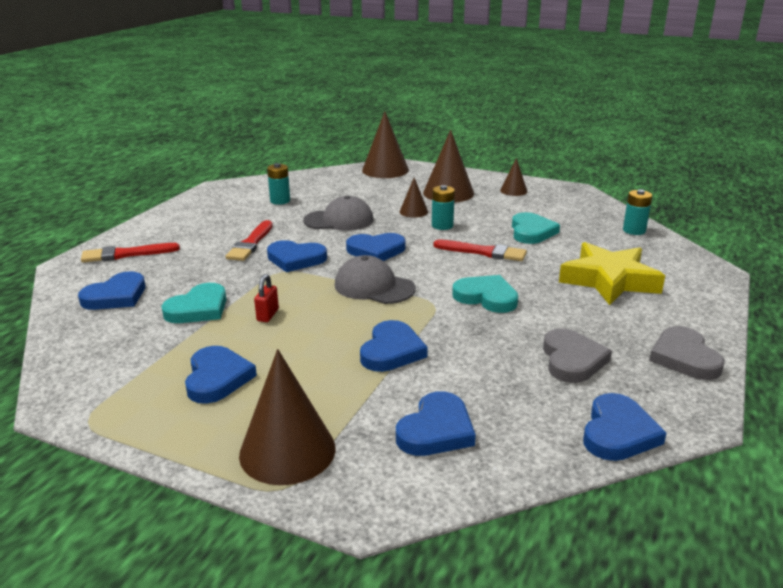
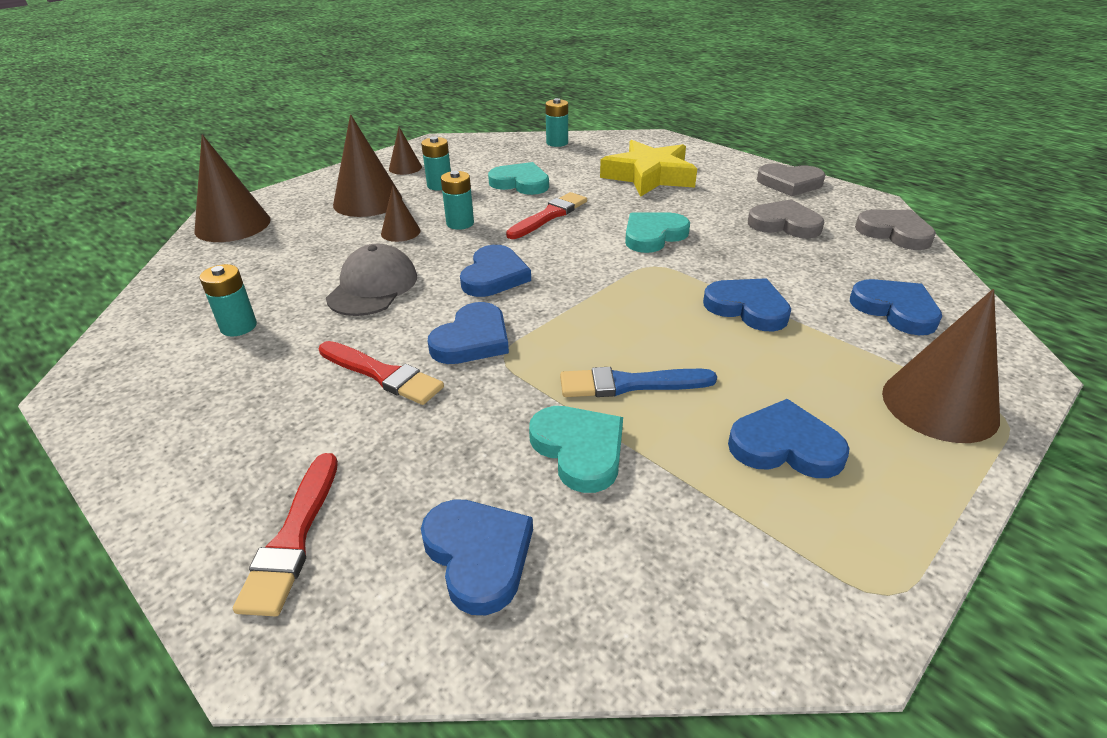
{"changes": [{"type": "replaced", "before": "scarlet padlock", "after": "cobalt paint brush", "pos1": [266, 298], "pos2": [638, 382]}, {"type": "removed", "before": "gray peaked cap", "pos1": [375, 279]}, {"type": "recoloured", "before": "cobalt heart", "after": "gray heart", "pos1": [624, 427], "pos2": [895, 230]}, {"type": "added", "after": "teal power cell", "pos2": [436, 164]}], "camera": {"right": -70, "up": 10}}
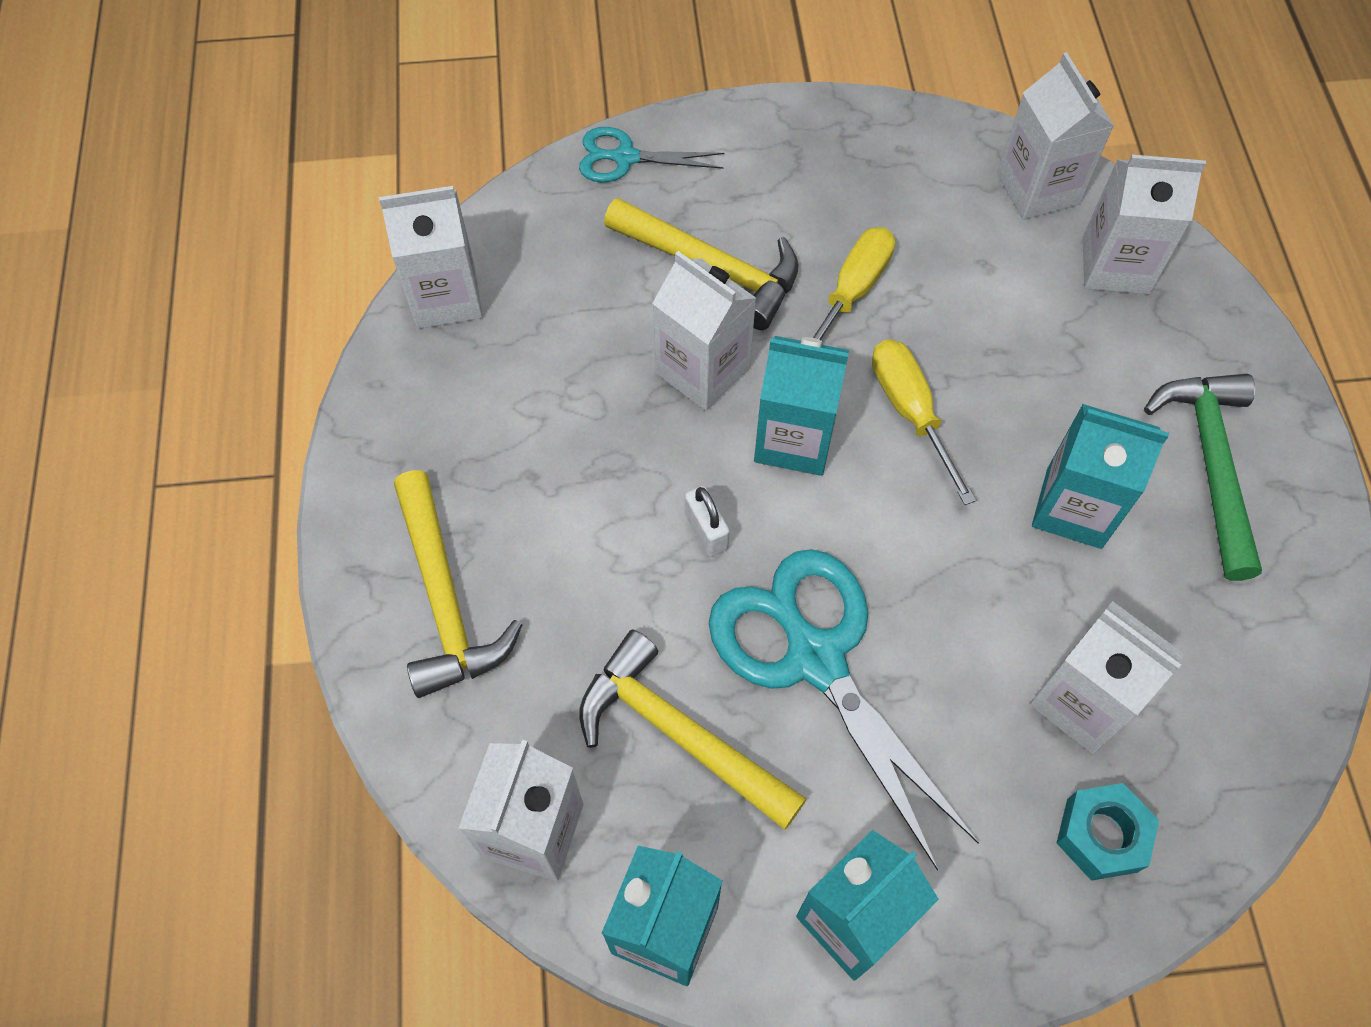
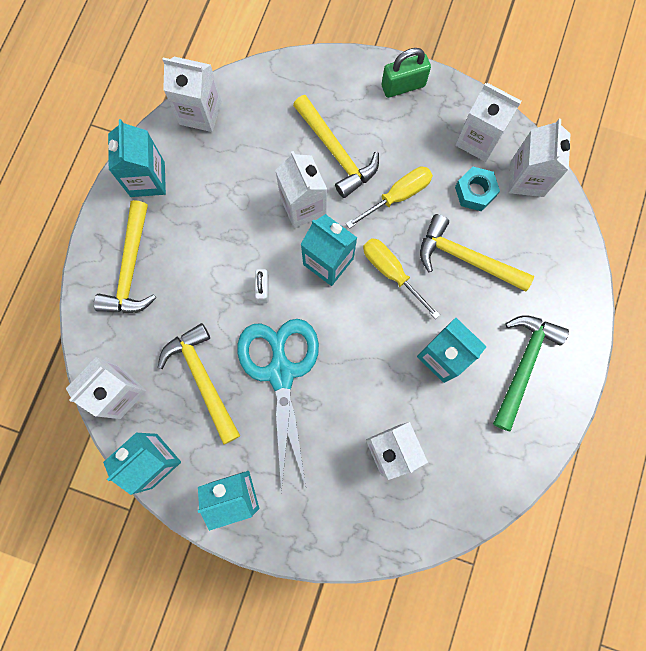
{"changes": [{"type": "removed", "before": "teal scissors", "pos1": [651, 154]}, {"type": "turned", "before": "golden hand screwdriver", "pos1": [924, 422], "pos2": [401, 278], "turn": -45}, {"type": "moved", "before": "teal nut", "pos1": [1108, 832], "pos2": [477, 189]}, {"type": "moved", "before": "snow-white juice carton", "pos1": [1144, 224], "pos2": [488, 122]}, {"type": "added", "after": "teal juice carton", "pos2": [137, 158]}, {"type": "added", "after": "green padlock", "pos2": [406, 73]}, {"type": "added", "after": "golden claw hammer", "pos2": [477, 252]}], "camera": {"right": 25, "up": 15}}
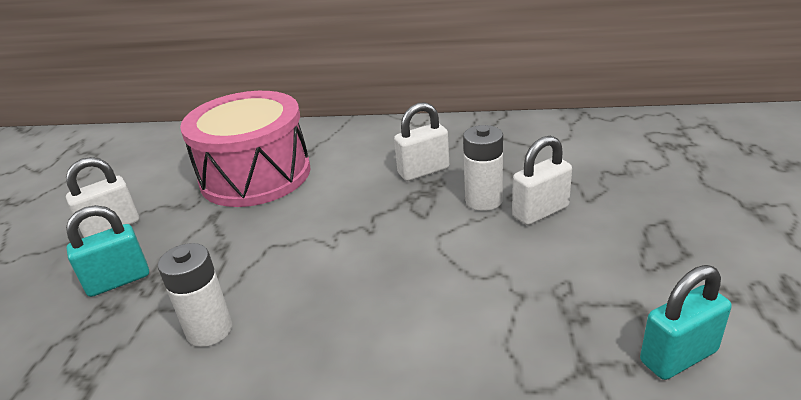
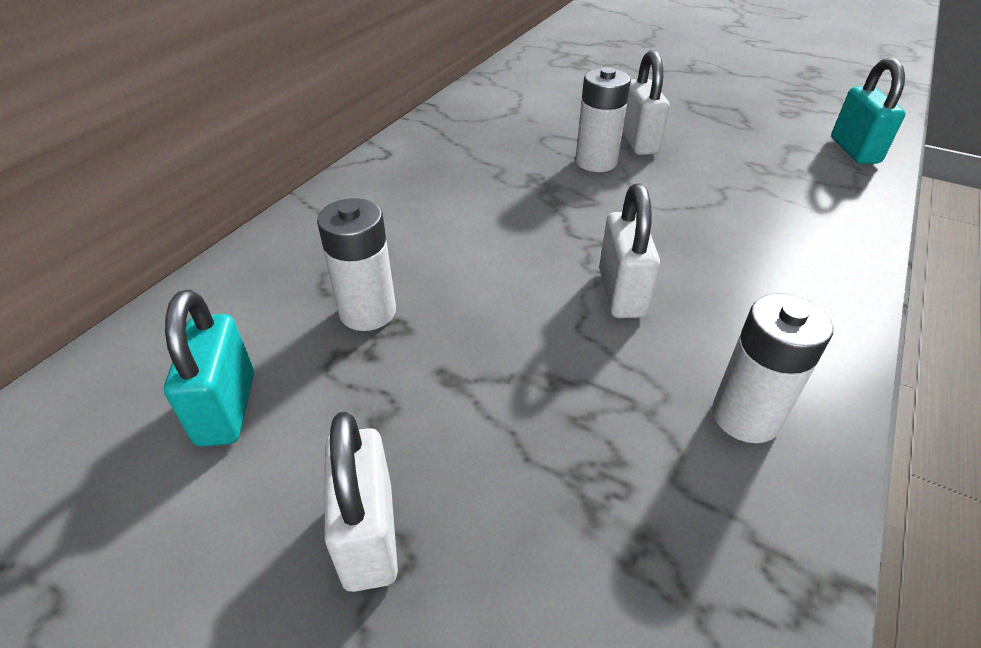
{"changes": [{"type": "moved", "before": "teal padlock", "pos1": [107, 251], "pos2": [209, 368]}, {"type": "replaced", "before": "rosy drum", "after": "snow-white power cell", "pos1": [245, 149], "pos2": [356, 264]}, {"type": "moved", "before": "snow-white padlock", "pos1": [421, 141], "pos2": [629, 251]}], "camera": {"right": -70, "up": 10}}
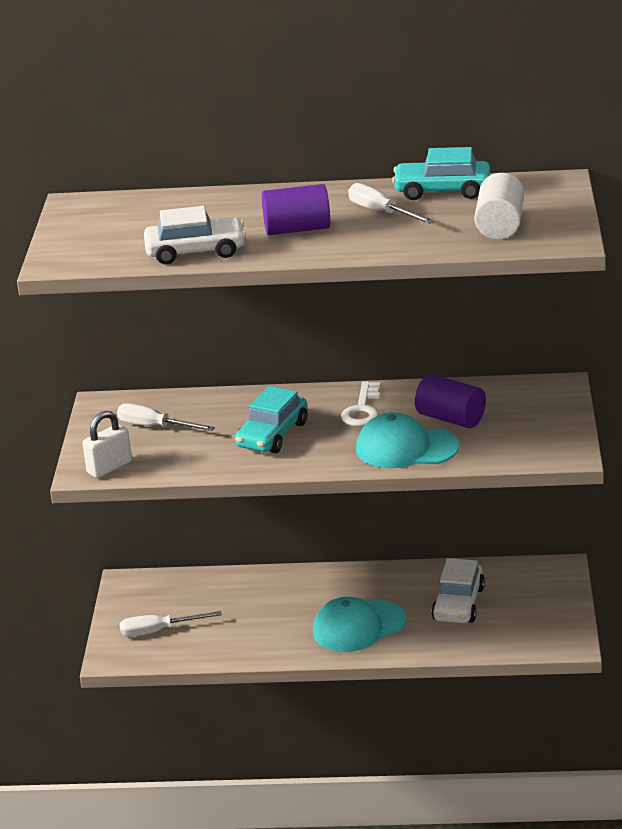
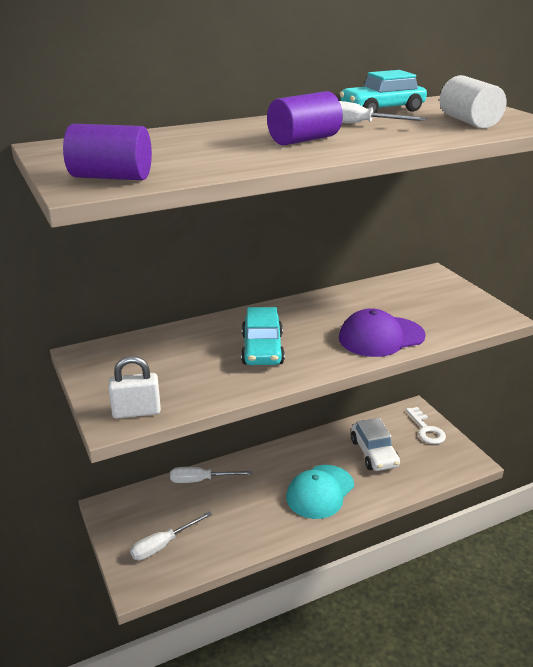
{"changes": [{"type": "turned", "before": "snow-white padlock", "pos1": [107, 444], "pos2": [134, 387], "turn": 60}, {"type": "moved", "before": "snow-white hand screwdriver", "pos1": [166, 417], "pos2": [211, 475]}, {"type": "removed", "before": "snow-white toy car", "pos1": [195, 235]}, {"type": "moved", "before": "snow-white latchkey", "pos1": [360, 404], "pos2": [426, 425]}, {"type": "recoloured", "before": "teal peaked cap", "after": "purple peaked cap", "pos1": [407, 440], "pos2": [382, 332]}, {"type": "moved", "before": "purple cylinder shape", "pos1": [450, 401], "pos2": [107, 152]}], "camera": {"right": -30, "up": 0}}
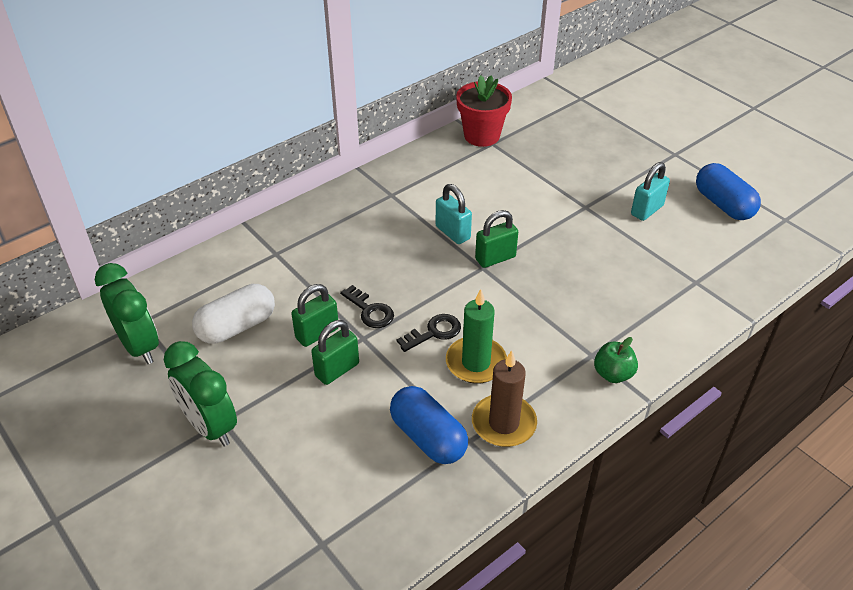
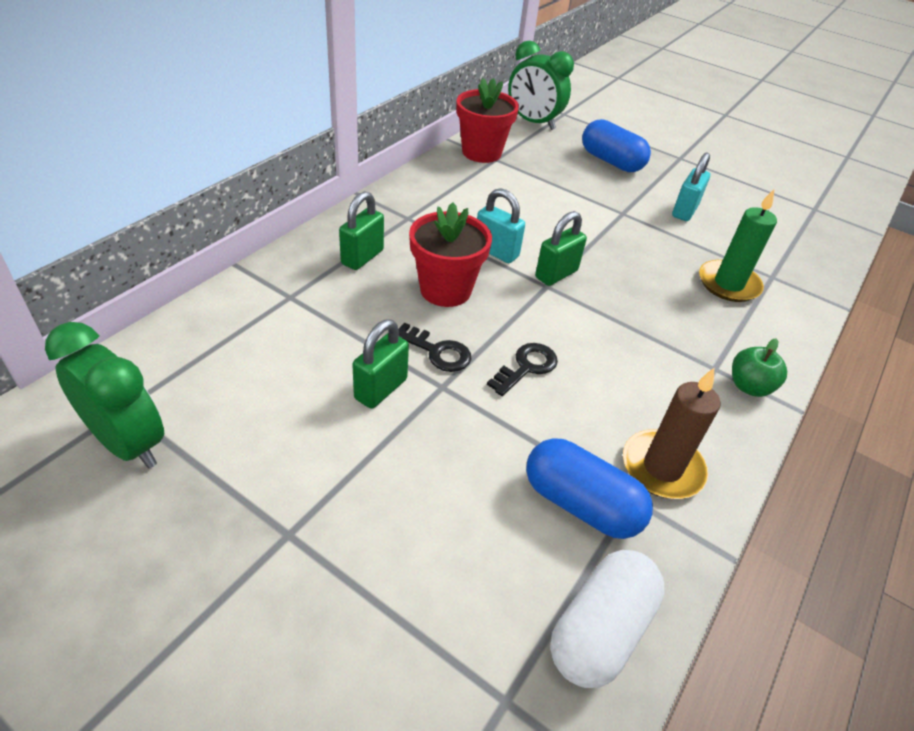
{"changes": [{"type": "moved", "before": "green bedside clock", "pos1": [200, 393], "pos2": [541, 85]}, {"type": "moved", "before": "snow-white pill shape", "pos1": [233, 314], "pos2": [607, 619]}, {"type": "moved", "before": "green padlock", "pos1": [335, 352], "pos2": [361, 230]}, {"type": "moved", "before": "green candle", "pos1": [476, 336], "pos2": [738, 245]}, {"type": "moved", "before": "cobalt pill shape", "pos1": [728, 191], "pos2": [616, 145]}, {"type": "added", "after": "scarlet potted plant", "pos2": [450, 254]}], "camera": {"right": -20, "up": 0}}
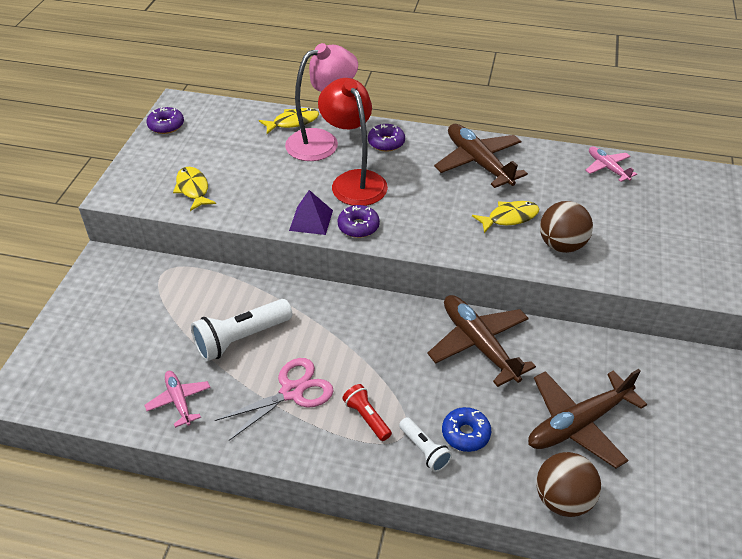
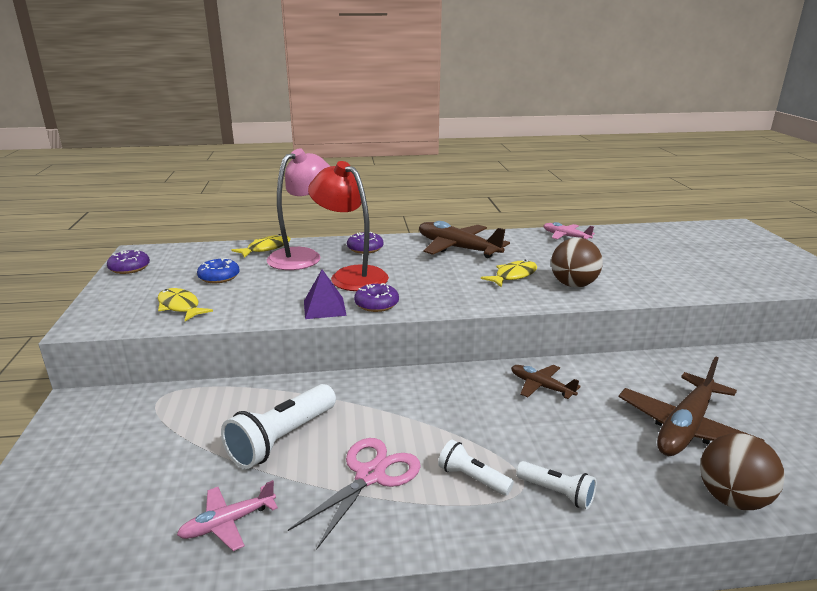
{"changes": [{"type": "turned", "before": "rosy aeroplane", "pos1": [177, 399], "pos2": [227, 515], "turn": -75}, {"type": "recoloured", "before": "scarlet flashlight", "after": "snow-white flashlight", "pos1": [367, 412], "pos2": [476, 467]}, {"type": "resized", "before": "dark brown aeroplane", "pos1": [481, 341], "pos2": [546, 382], "scale": 0.55}, {"type": "moved", "before": "cobalt glazed donut", "pos1": [466, 429], "pos2": [218, 270]}], "camera": {"right": -20, "up": -20}}
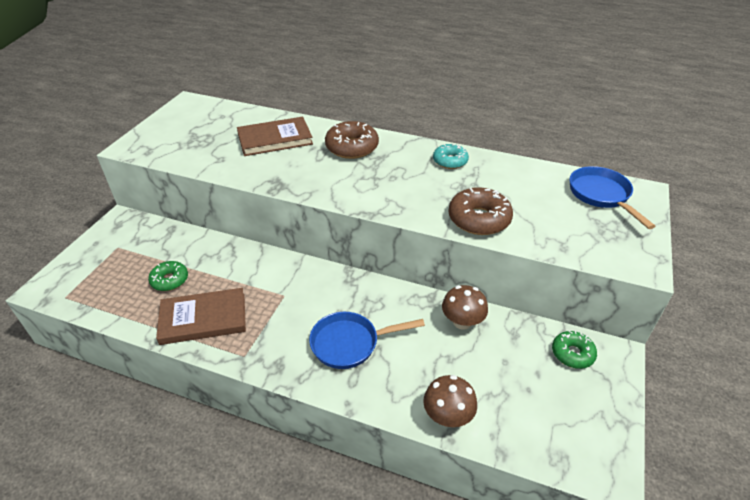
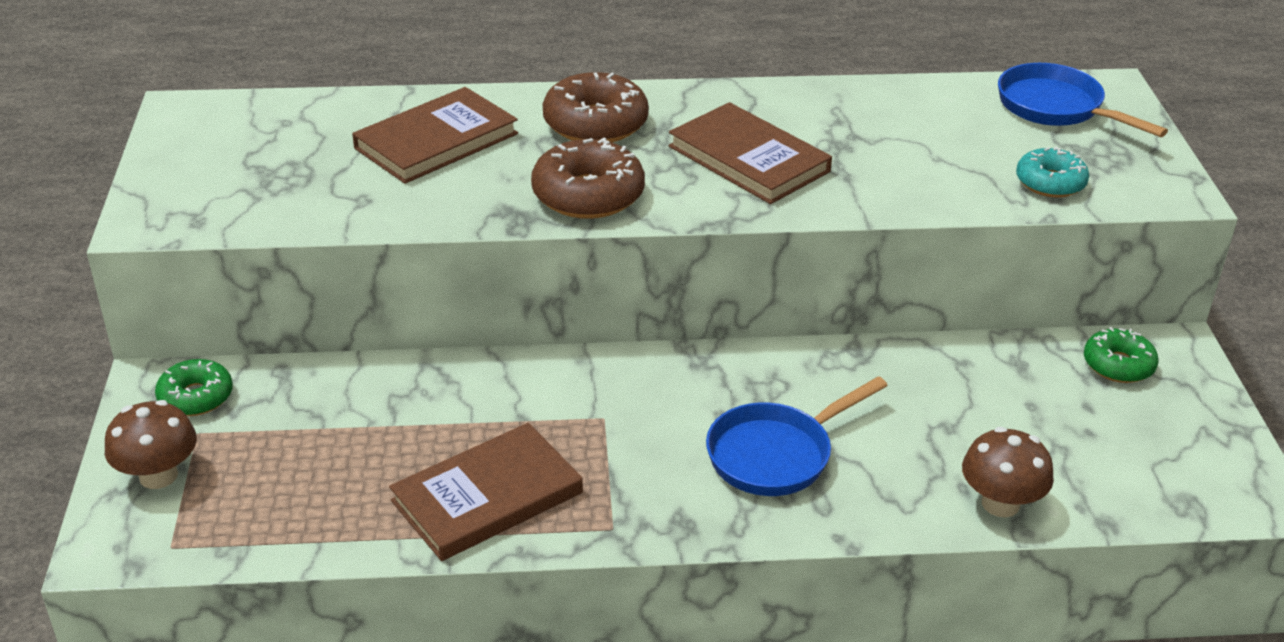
{"changes": [{"type": "moved", "before": "green glazed donut", "pos1": [168, 276], "pos2": [194, 387]}, {"type": "moved", "before": "teal glazed donut", "pos1": [451, 156], "pos2": [1052, 172]}, {"type": "moved", "before": "dark brown fungus", "pos1": [465, 307], "pos2": [151, 444]}, {"type": "moved", "before": "dark brown glazed donut", "pos1": [480, 211], "pos2": [588, 178]}, {"type": "added", "after": "dark brown hardcover", "pos2": [750, 153]}], "camera": {"right": -25, "up": -5}}
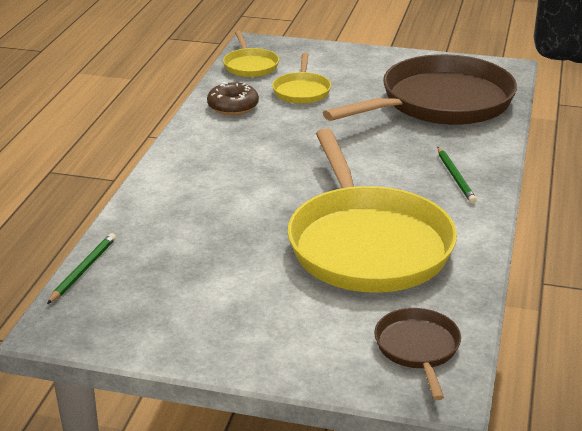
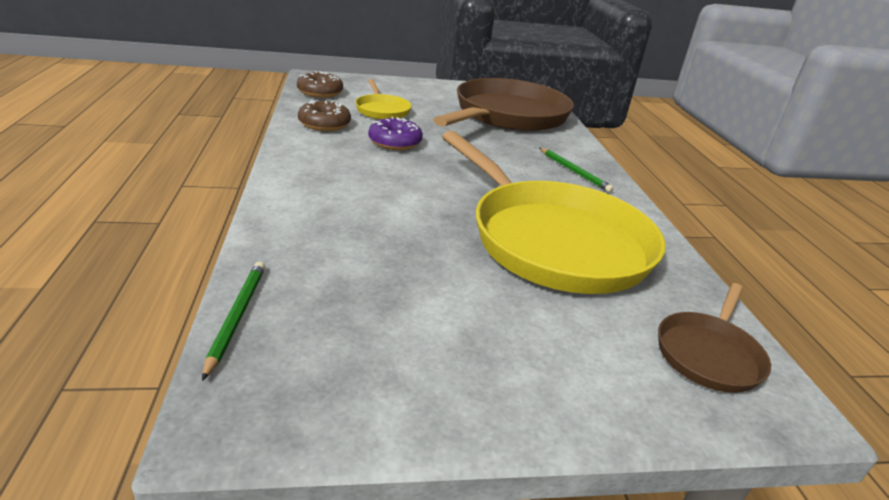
{"changes": [{"type": "replaced", "before": "golden pan", "after": "dark brown glazed donut", "pos1": [251, 54], "pos2": [320, 84]}, {"type": "turned", "before": "dark brown pan", "pos1": [417, 354], "pos2": [714, 338], "turn": -120}, {"type": "added", "after": "purple glazed donut", "pos2": [395, 133]}], "camera": {"right": -25, "up": 0}}
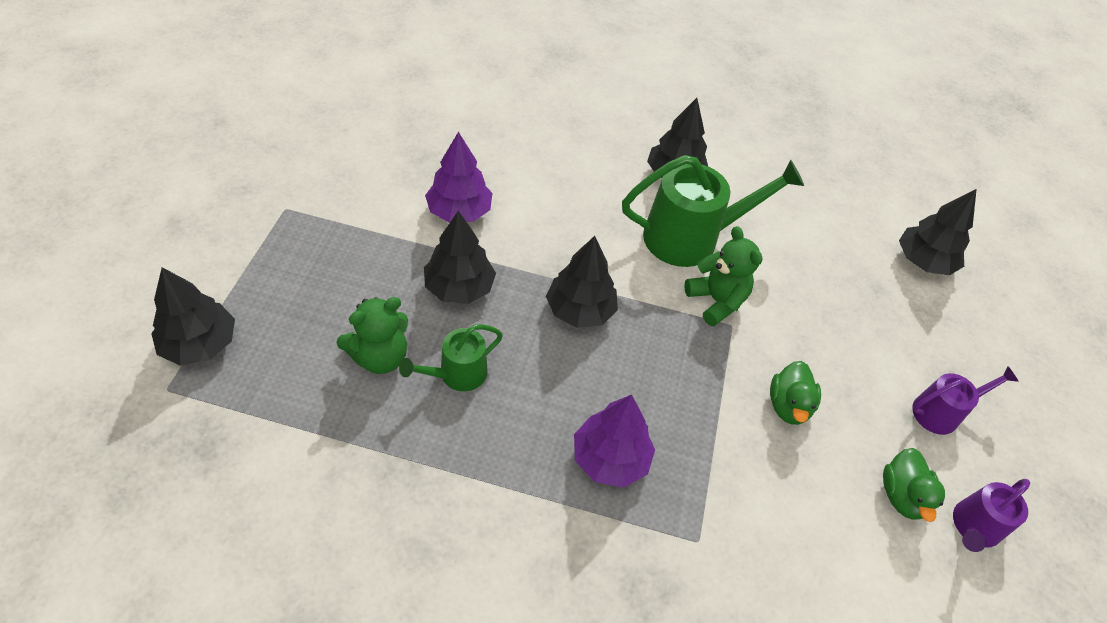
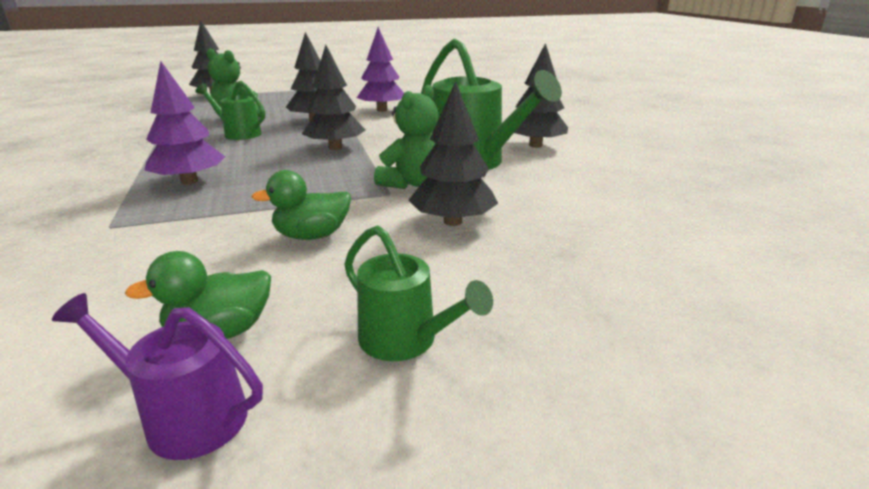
{"changes": [{"type": "moved", "before": "ebony toy tree", "pos1": [937, 232], "pos2": [453, 153]}, {"type": "recoloured", "before": "purple watering pot", "after": "green watering pot", "pos1": [965, 400], "pos2": [418, 293]}], "camera": {"right": 65, "up": -25}}
